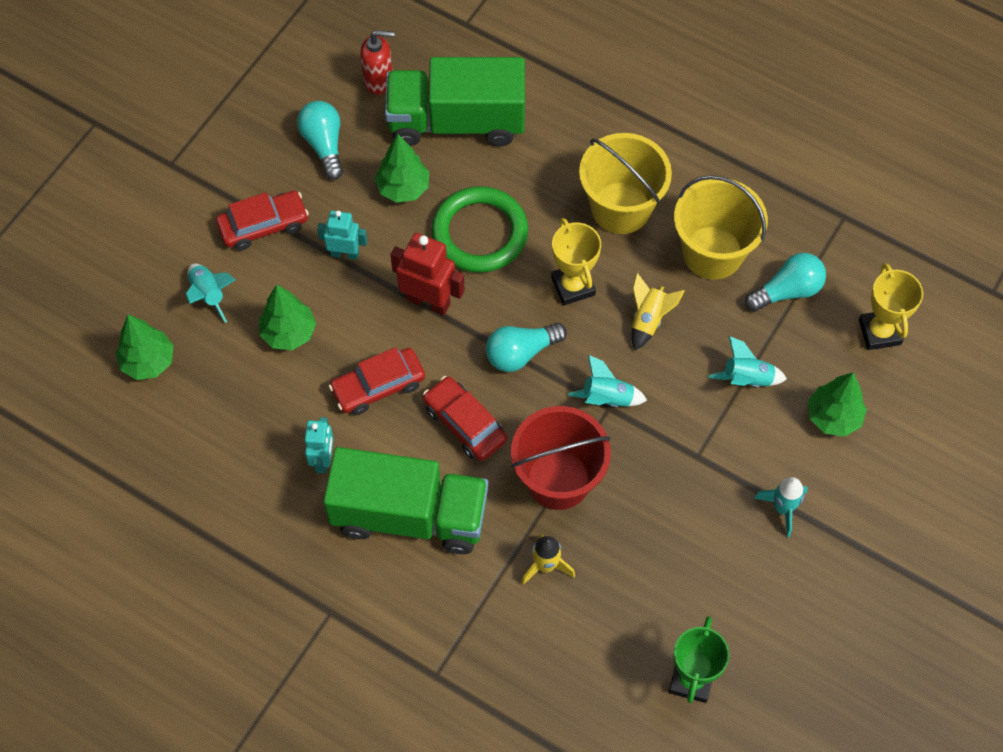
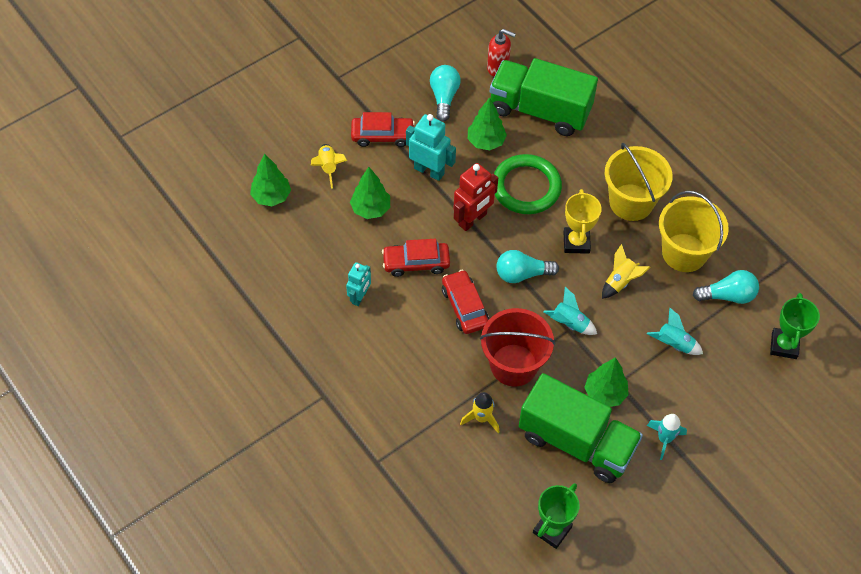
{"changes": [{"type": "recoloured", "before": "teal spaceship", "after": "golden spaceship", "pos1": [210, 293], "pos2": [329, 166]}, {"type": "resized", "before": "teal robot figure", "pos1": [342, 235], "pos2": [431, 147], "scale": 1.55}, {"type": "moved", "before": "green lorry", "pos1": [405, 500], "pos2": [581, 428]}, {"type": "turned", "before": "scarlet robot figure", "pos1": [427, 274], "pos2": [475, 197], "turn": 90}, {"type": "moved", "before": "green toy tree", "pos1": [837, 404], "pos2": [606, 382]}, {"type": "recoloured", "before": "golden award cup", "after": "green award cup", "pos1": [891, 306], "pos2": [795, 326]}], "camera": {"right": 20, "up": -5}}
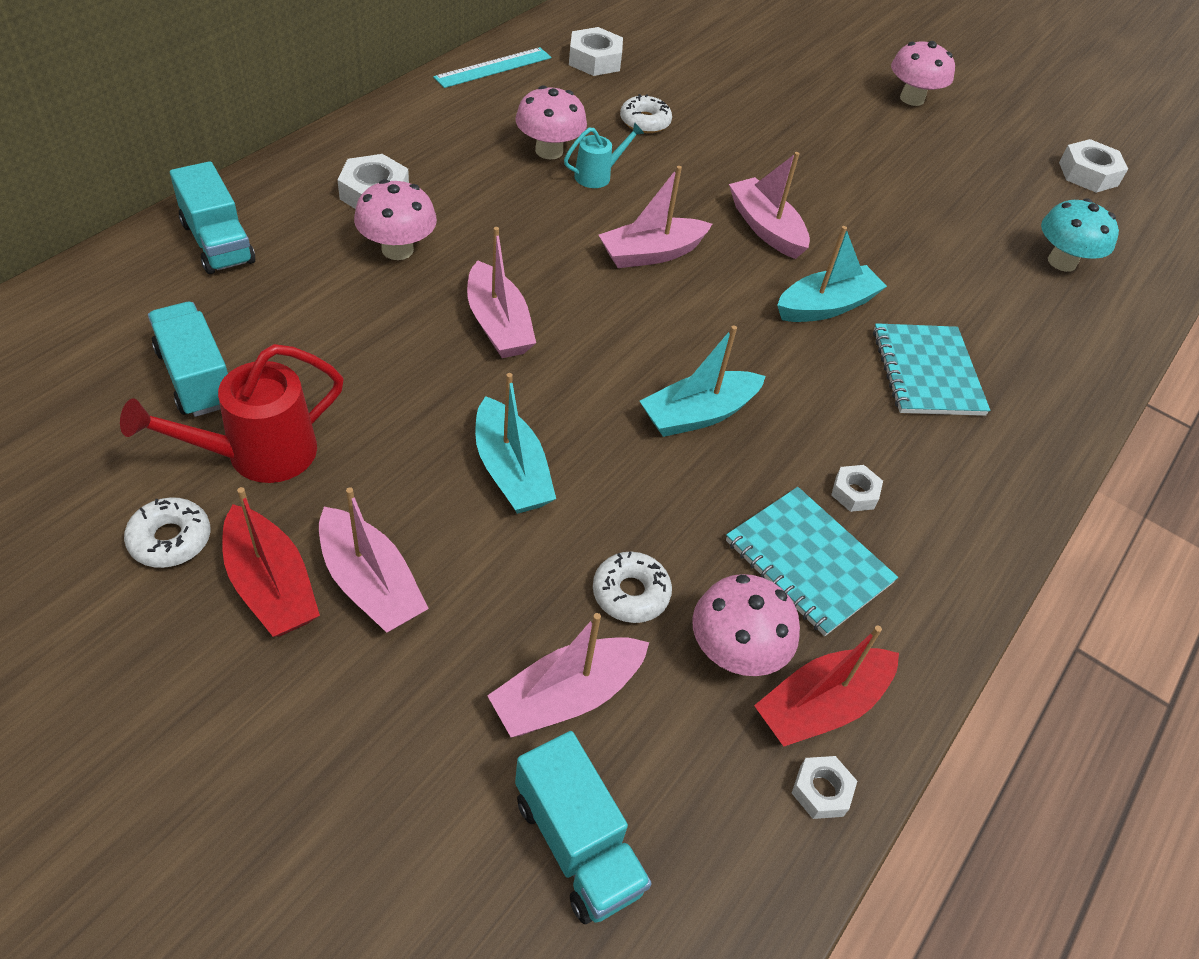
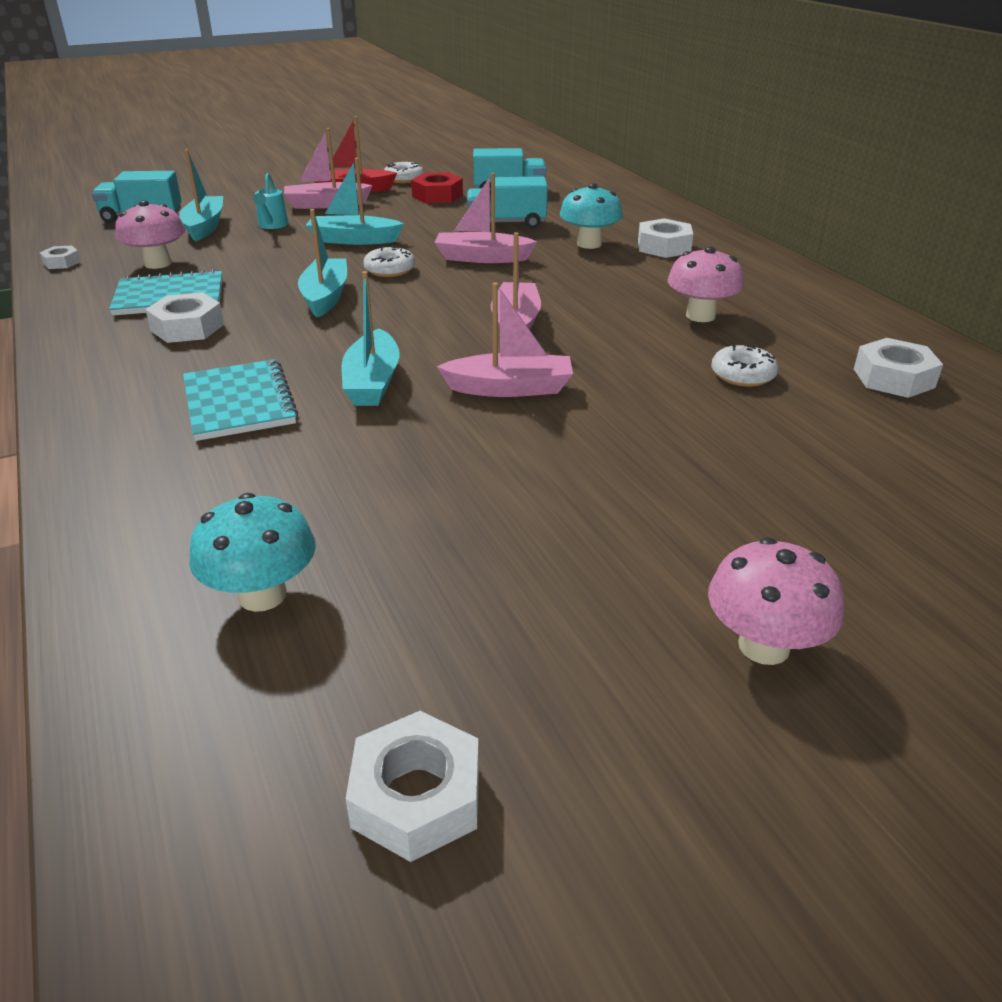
{"changes": [{"type": "replaced", "before": "scarlet watering pot", "after": "scarlet nut", "pos1": [232, 413], "pos2": [437, 187]}, {"type": "moved", "before": "teal lorry", "pos1": [212, 217], "pos2": [507, 203]}, {"type": "recoloured", "before": "rosy fungus", "after": "teal fungus", "pos1": [395, 219], "pos2": [591, 216]}, {"type": "removed", "before": "teal straightedge", "pos1": [492, 67]}, {"type": "recoloured", "before": "rosy sailboat", "after": "teal sailboat", "pos1": [568, 675], "pos2": [201, 195]}, {"type": "moved", "before": "teal watering pot", "pos1": [604, 155], "pos2": [270, 201]}, {"type": "moved", "before": "snow-white glazed donut", "pos1": [632, 587], "pos2": [389, 261]}, {"type": "removed", "before": "scarlet sailboat", "pos1": [826, 686]}, {"type": "resized", "before": "snow-white nut", "pos1": [857, 488], "pos2": [184, 317], "scale": 1.7}, {"type": "turned", "before": "teal exercise book", "pos1": [931, 369], "pos2": [240, 400], "turn": 45}], "camera": {"right": 125, "up": -15}}
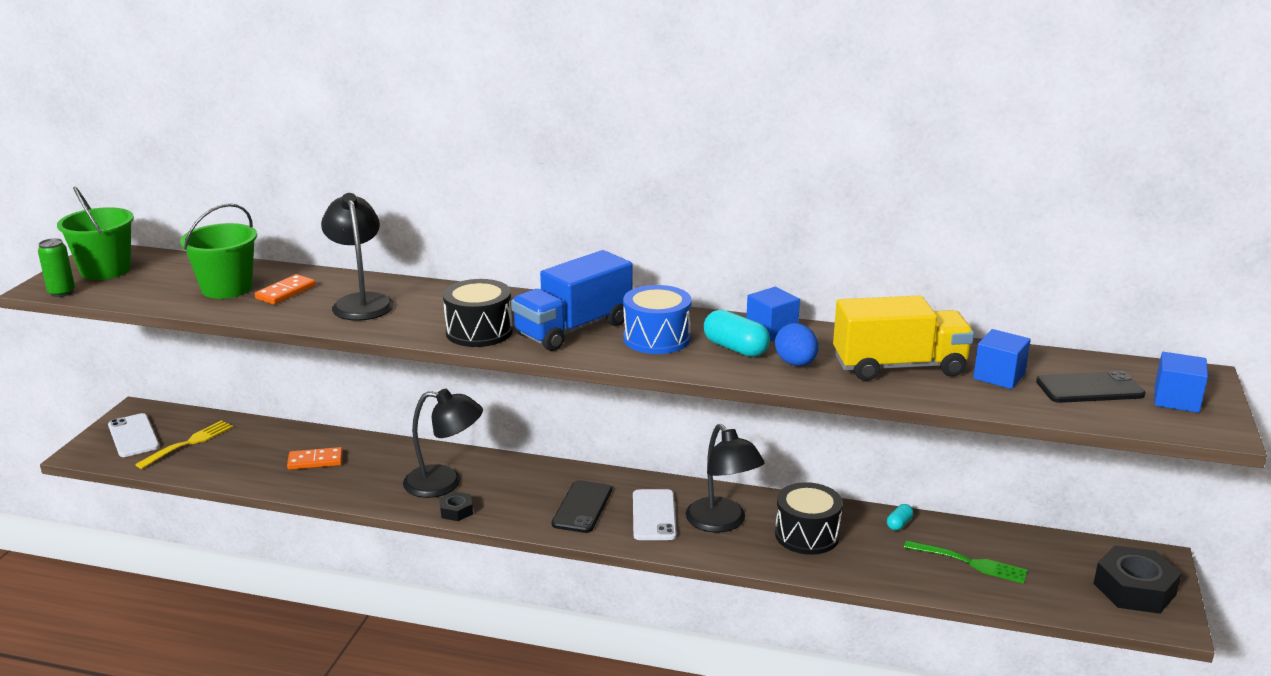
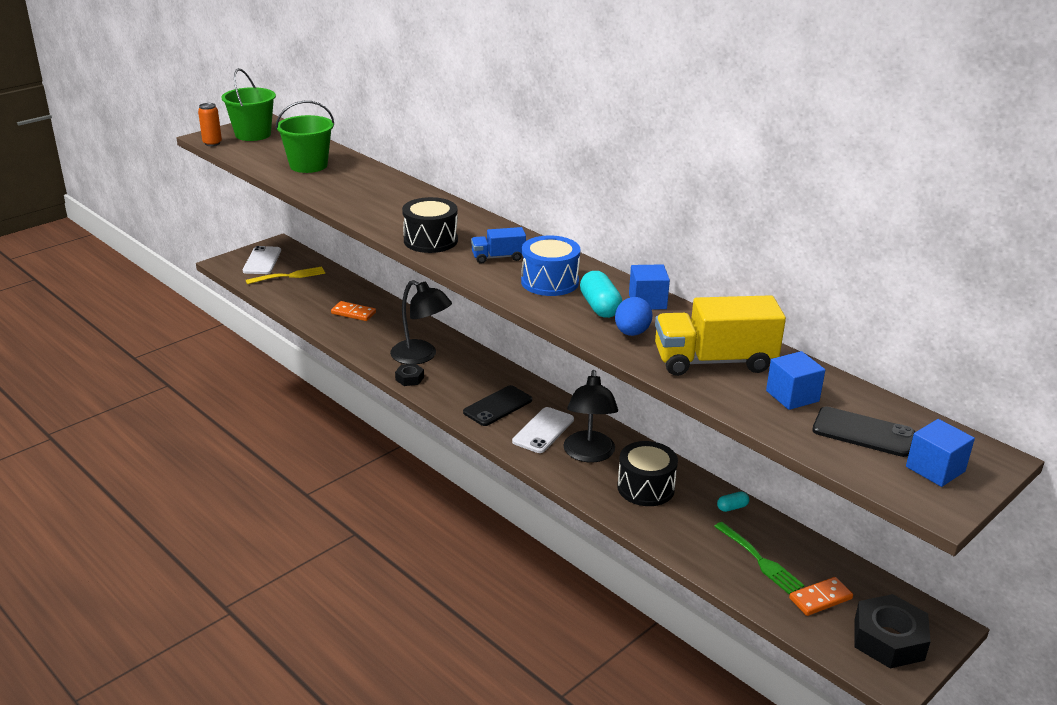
{"changes": [{"type": "recoloured", "before": "green can", "after": "bright orange can", "pos1": [56, 267], "pos2": [210, 124]}, {"type": "moved", "before": "bright orange domino", "pos1": [285, 289], "pos2": [821, 596]}, {"type": "removed", "before": "ebony lamp", "pos1": [357, 257]}, {"type": "resized", "before": "cobalt lorry", "pos1": [571, 300], "pos2": [498, 245], "scale": 0.52}, {"type": "turned", "before": "golden lorry", "pos1": [903, 338], "pos2": [720, 335], "turn": 150}], "camera": {"right": 30, "up": 5}}
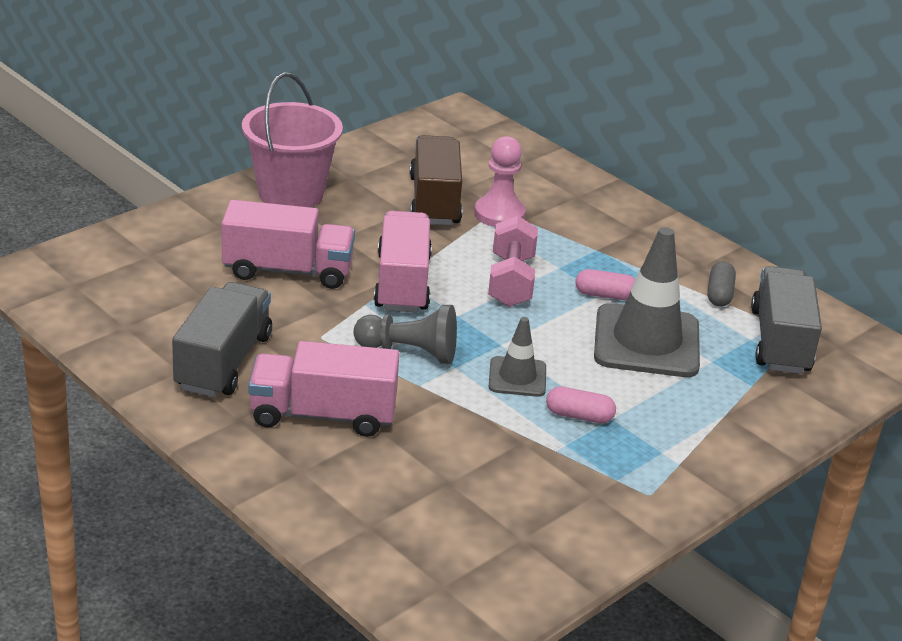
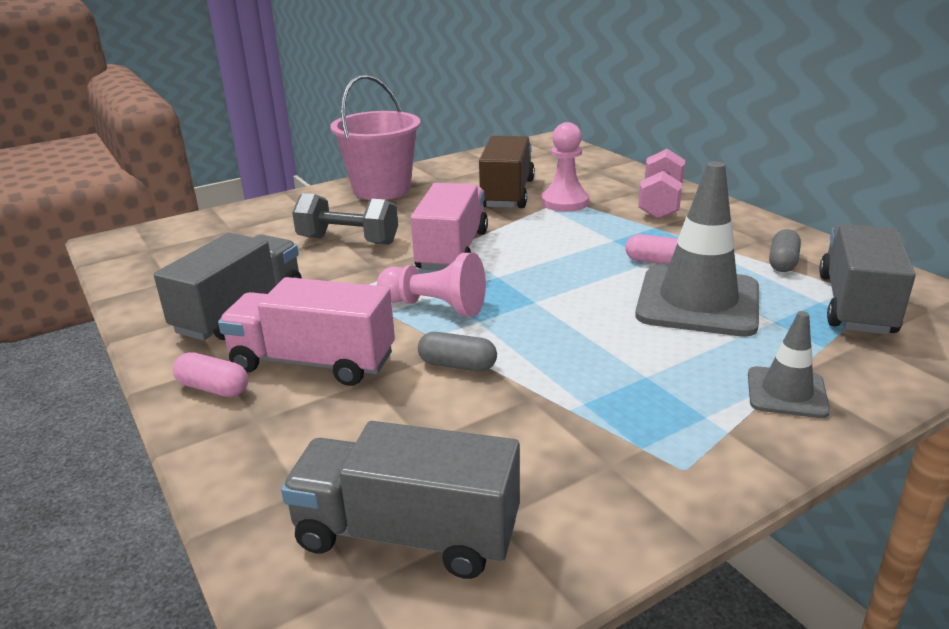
{"changes": [{"type": "replaced", "before": "rosy lorry", "after": "gray dumbbell", "pos1": [288, 244], "pos2": [345, 219]}, {"type": "recoloured", "before": "gray chess pawn", "after": "rosy chess pawn", "pos1": [405, 334], "pos2": [431, 285]}, {"type": "moved", "before": "rosy dumbbell", "pos1": [513, 261], "pos2": [661, 184]}, {"type": "moved", "before": "gray road cone", "pos1": [517, 357], "pos2": [789, 364]}, {"type": "moved", "before": "rosy pill shape", "pos1": [581, 405], "pos2": [210, 374]}, {"type": "added", "after": "gray lorry", "pos2": [400, 500]}, {"type": "added", "after": "gray pill shape", "pos2": [457, 351]}], "camera": {"right": 15, "up": -5}}
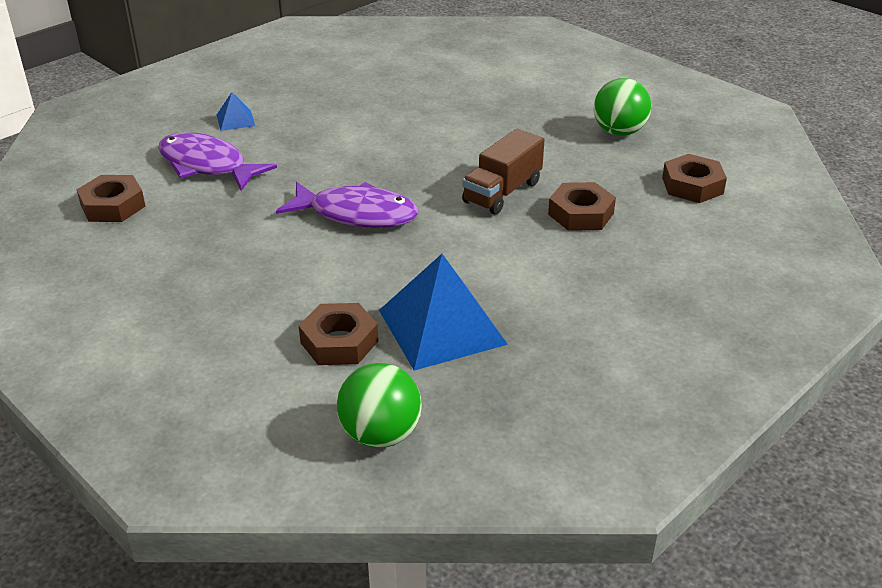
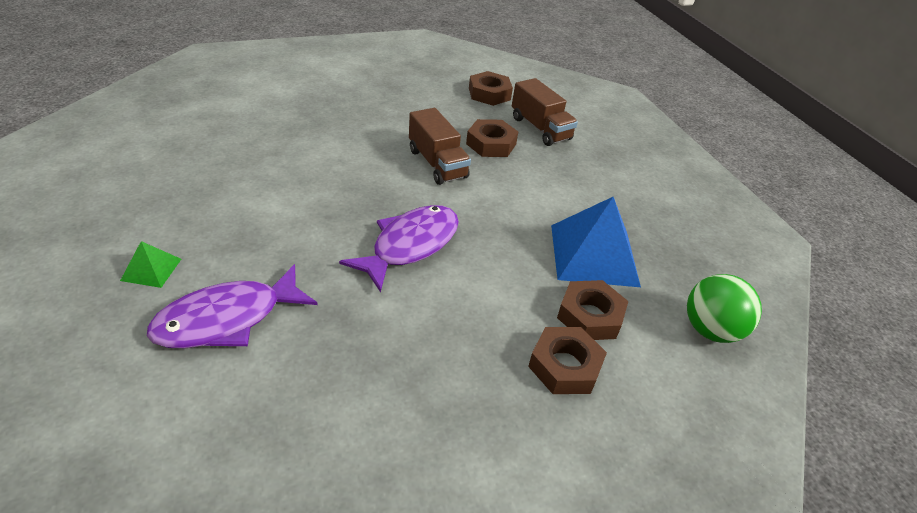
{"changes": [{"type": "moved", "before": "dark brown nut", "pos1": [111, 198], "pos2": [567, 360]}, {"type": "recoloured", "before": "cobalt pyramid shape", "after": "green pyramid shape", "pos1": [236, 111], "pos2": [150, 264]}, {"type": "removed", "before": "green play ball", "pos1": [622, 107]}, {"type": "added", "after": "dark brown lorry", "pos2": [545, 112]}], "camera": {"right": -70, "up": 5}}
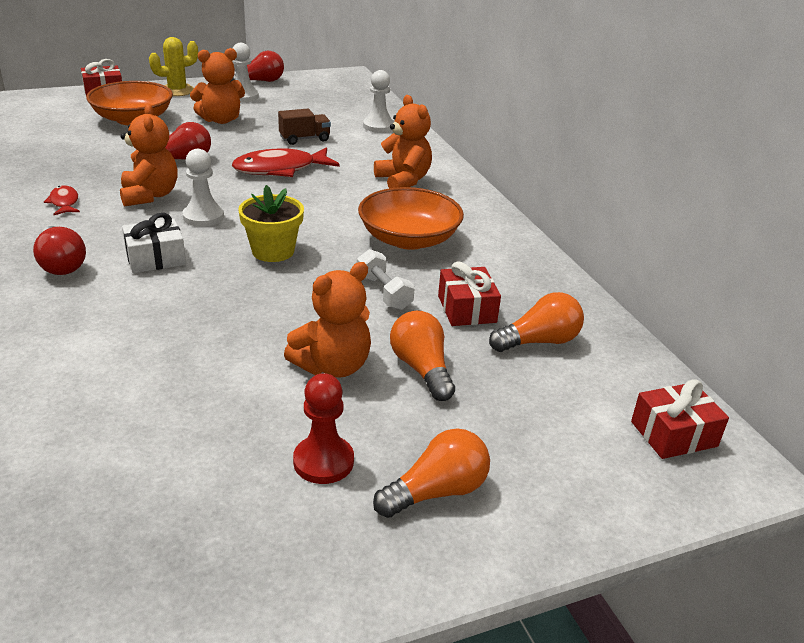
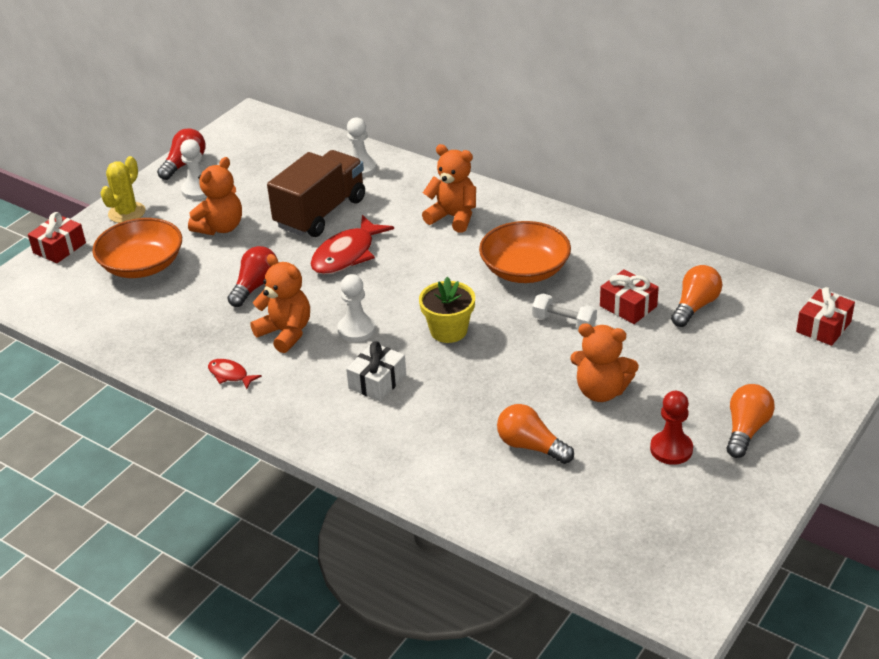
{"changes": [{"type": "removed", "before": "scarlet light bulb", "pos1": [59, 250]}, {"type": "resized", "before": "dark brown lorry", "pos1": [304, 127], "pos2": [316, 193], "scale": 2.04}, {"type": "turned", "before": "bright orange stuffed bear", "pos1": [327, 320], "pos2": [604, 362], "turn": 90}, {"type": "moved", "before": "bright orange light bulb", "pos1": [422, 355], "pos2": [535, 434]}], "camera": {"right": -30, "up": 5}}
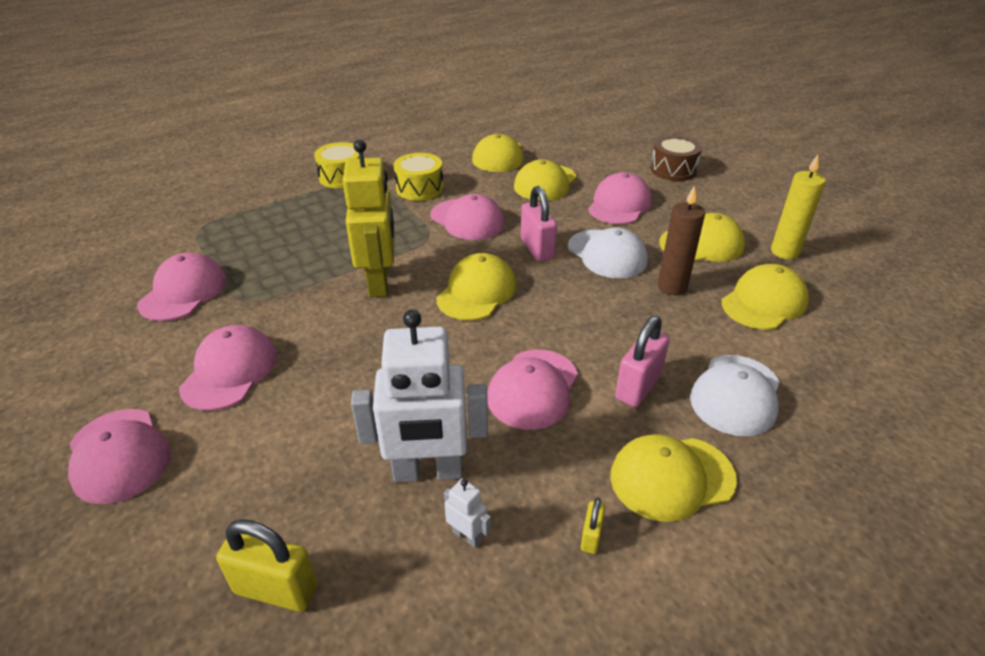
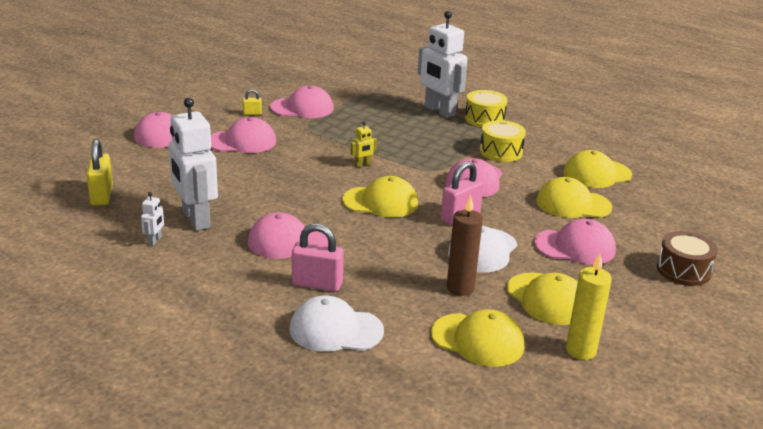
{"changes": [{"type": "resized", "before": "golden robot figure", "pos1": [368, 218], "pos2": [363, 144], "scale": 0.41}, {"type": "moved", "before": "golden padlock", "pos1": [593, 526], "pos2": [252, 102]}, {"type": "removed", "before": "golden peaked cap", "pos1": [673, 478]}, {"type": "added", "after": "snow-white robot figure", "pos2": [443, 64]}], "camera": {"right": 65, "up": -10}}
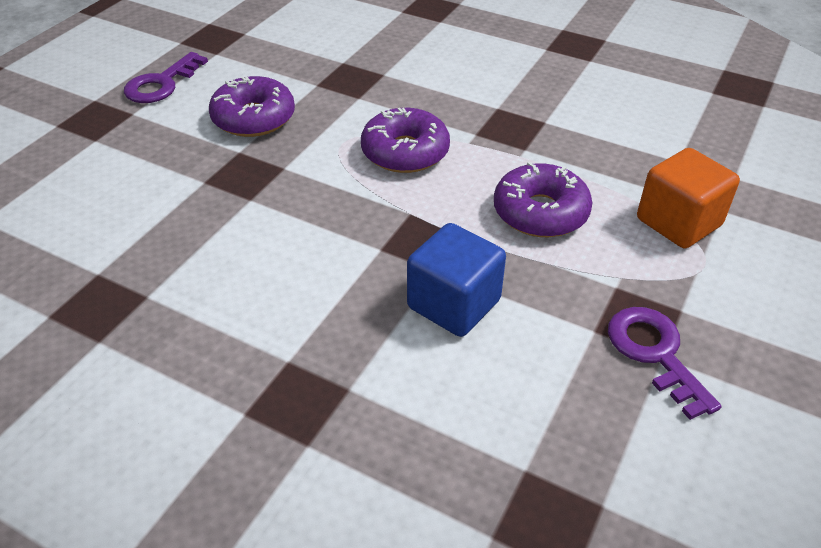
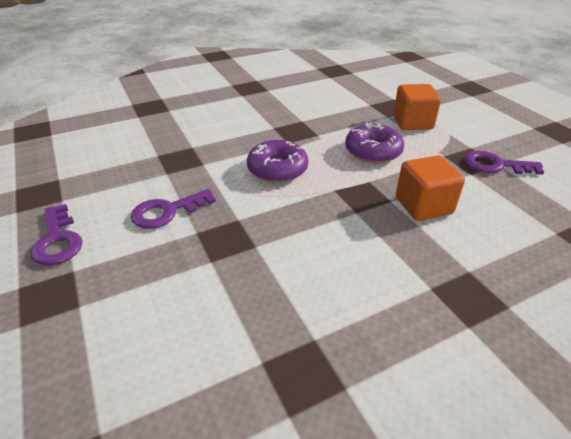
{"changes": [{"type": "replaced", "before": "purple glazed donut", "after": "purple latchkey", "pos1": [252, 106], "pos2": [173, 209]}, {"type": "recoloured", "before": "cobalt cube", "after": "bright orange cube", "pos1": [456, 280], "pos2": [430, 188]}], "camera": {"right": -55, "up": -5}}
